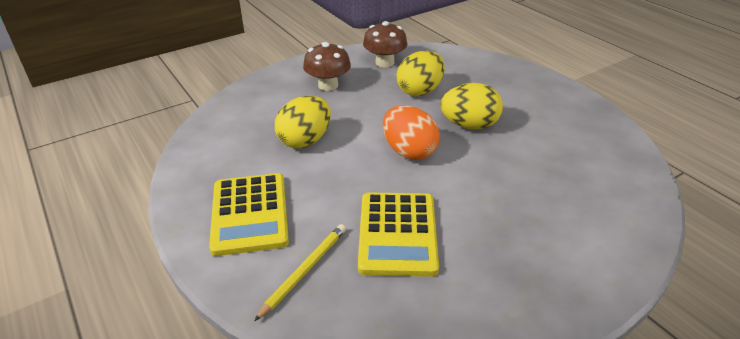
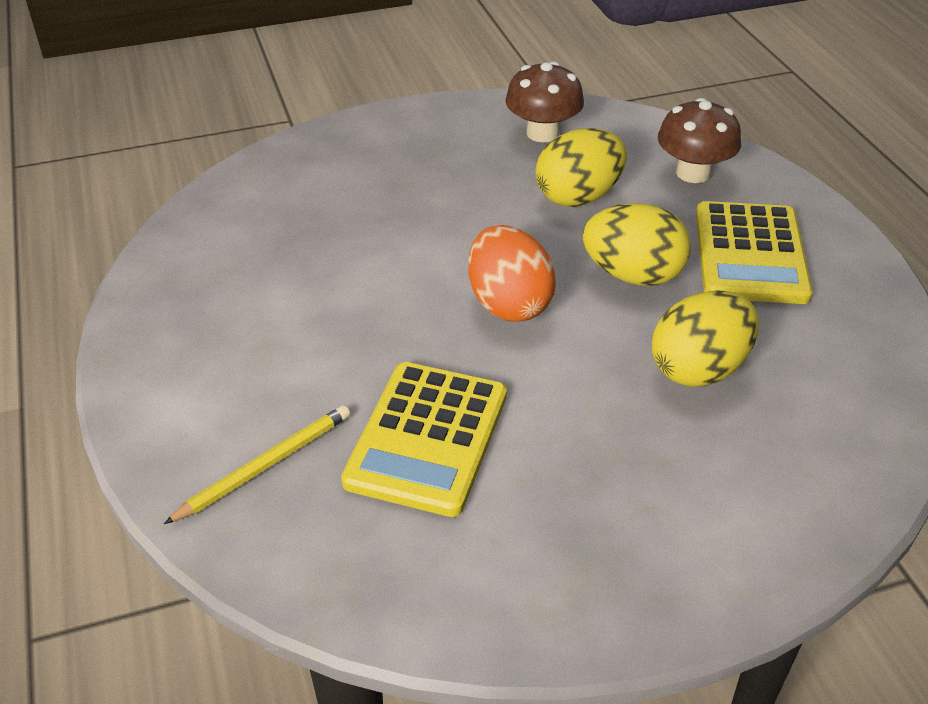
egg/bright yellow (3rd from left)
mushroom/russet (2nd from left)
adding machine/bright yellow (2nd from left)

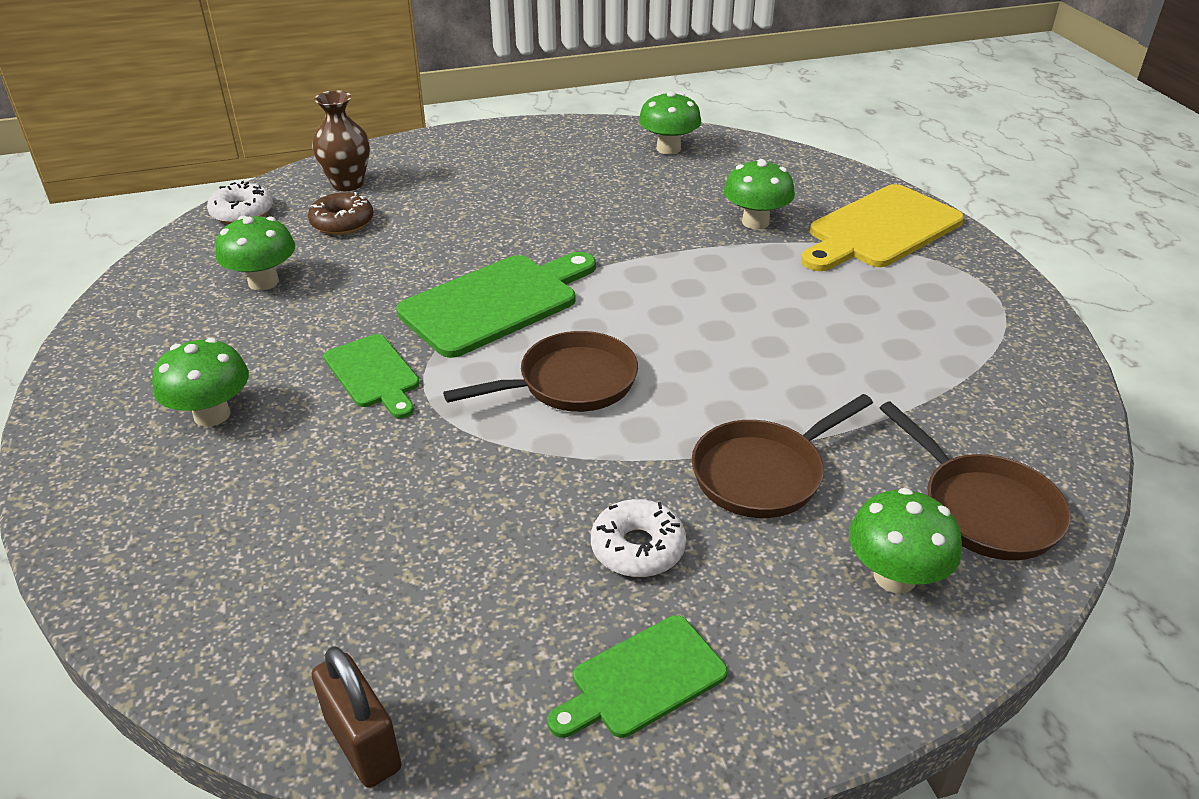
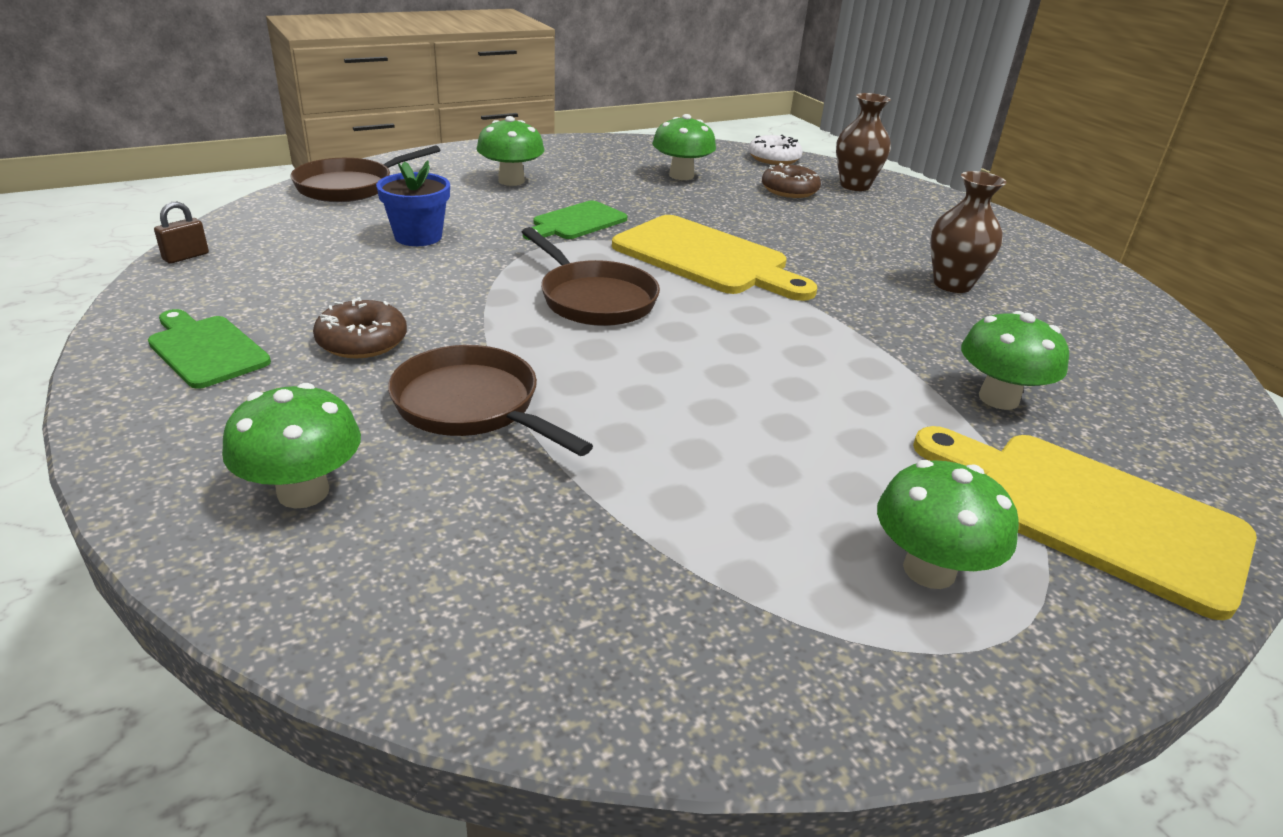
padlock/russet
pan/russet (1st from left)
glazed donut/russet (1st from left)
plant pot/cobalt
chopping board/bright yellow (1st from left)
mushroom/emerald (4th from left)
tall vase/russet (2nd from left)

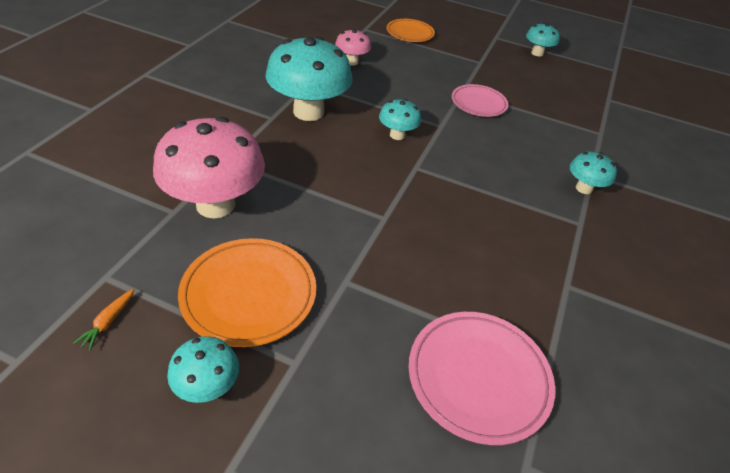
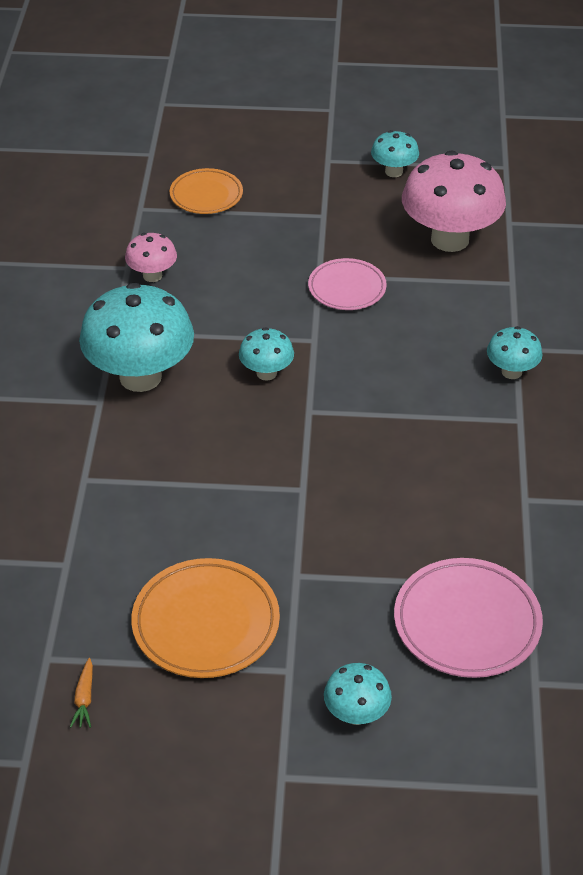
mushroom/aqua (3rd from left)
mushroom/rosy (2nd from left)

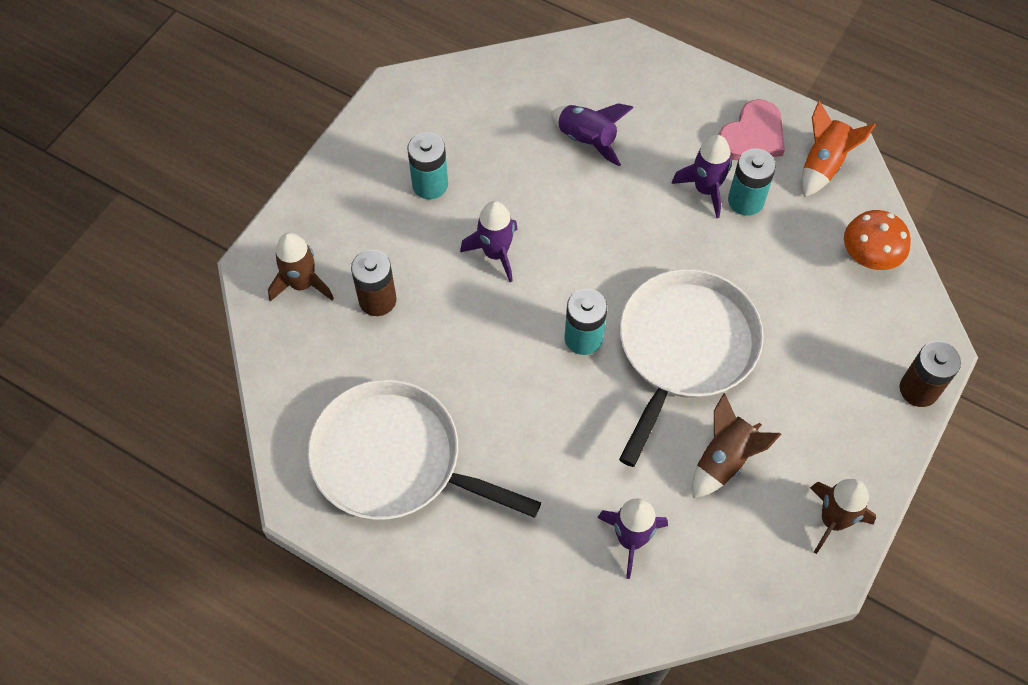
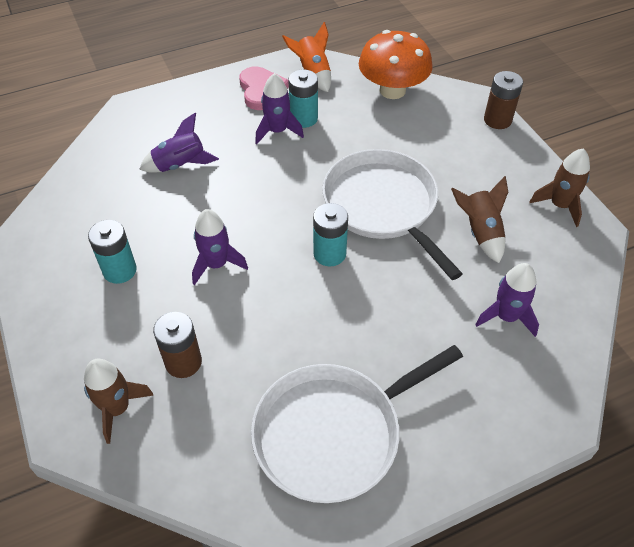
mushroom/orange-coloured

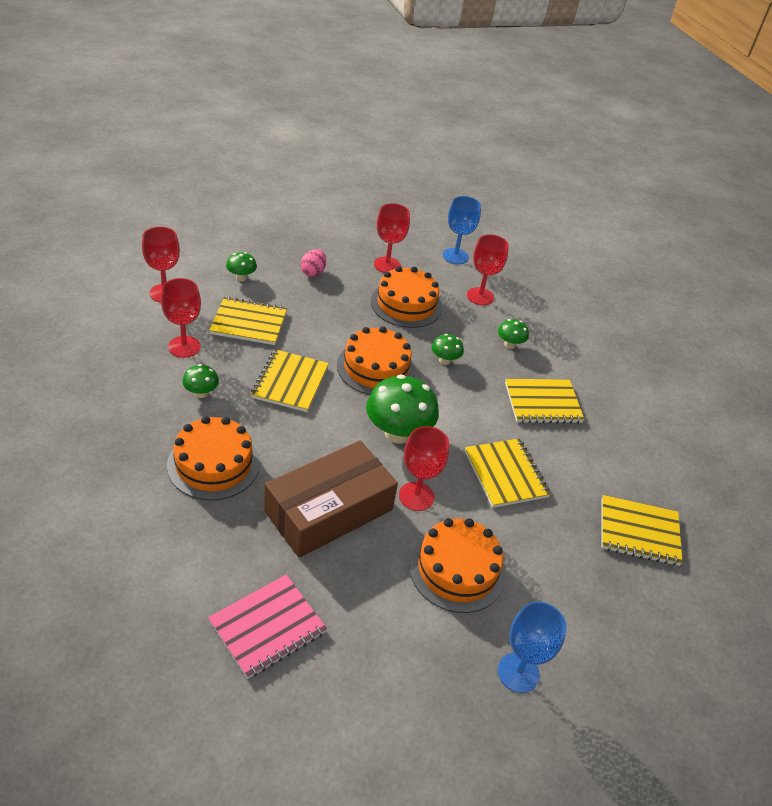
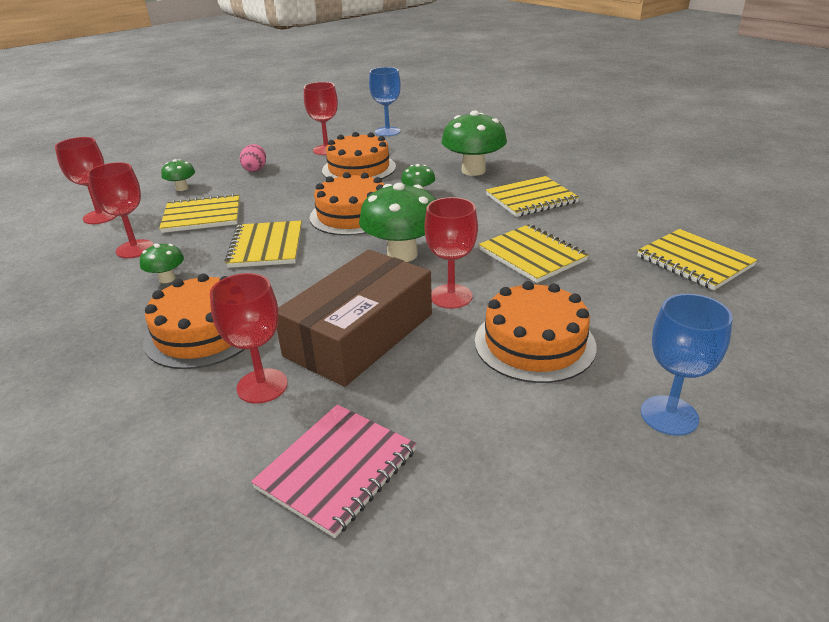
goblet/red (3rd from left)
mushroom/emerald (5th from left)
exercise book/bright yellow (5th from left)

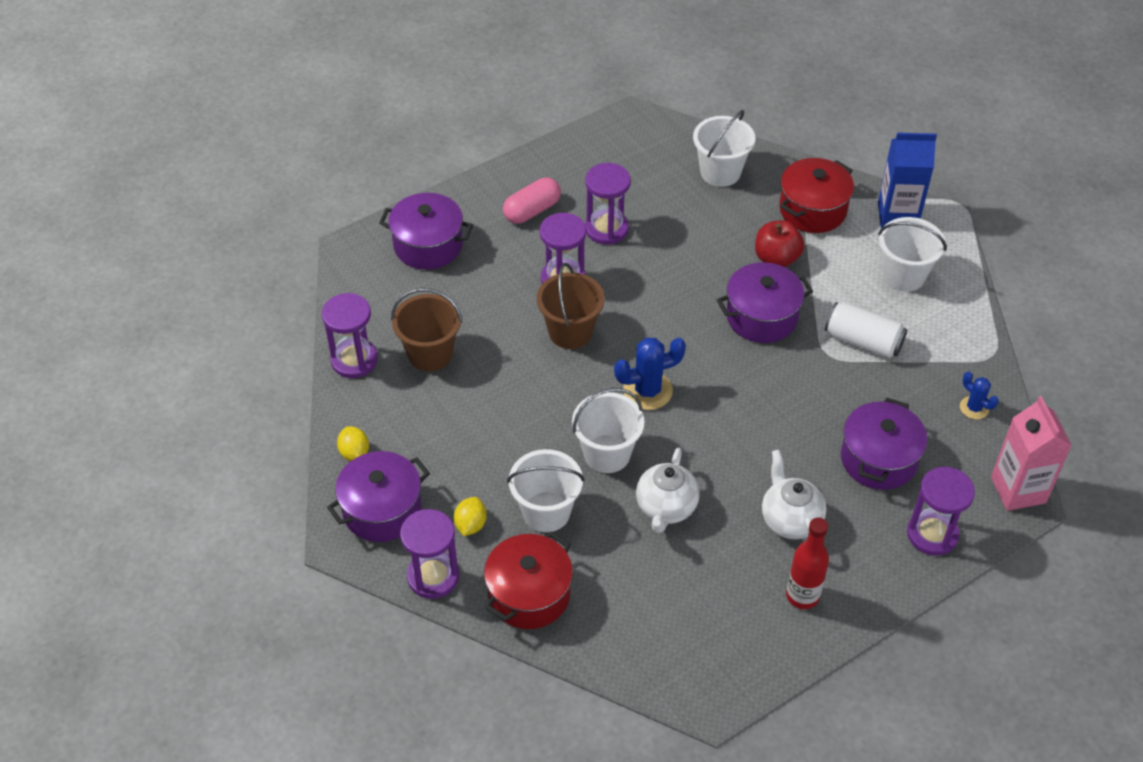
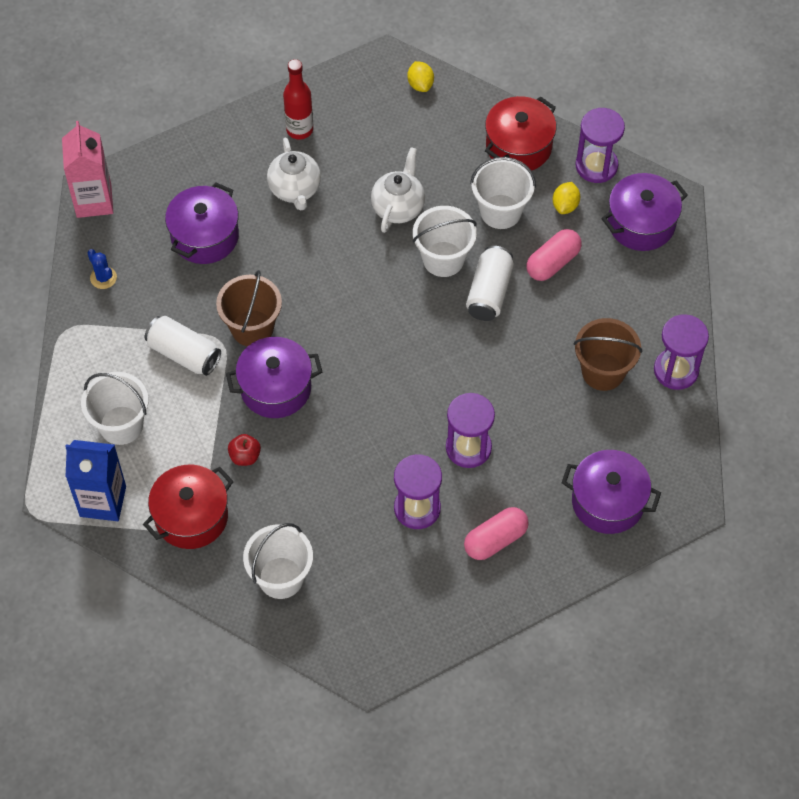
sand bucket/russet (1st from left)
toy apple/red
lemon/bright yellow (1st from left)
soda can/white (2nd from left)
pill shape/rosy (2nd from left)
saguaro cactus/cobalt (1st from left in the first image)
sandglass/royal purple (5th from left in the first image)

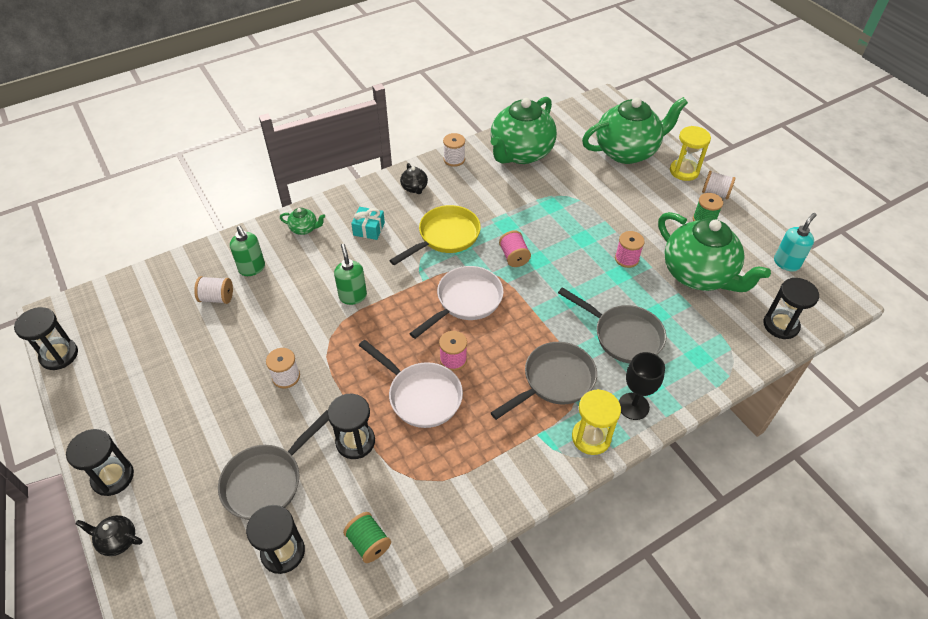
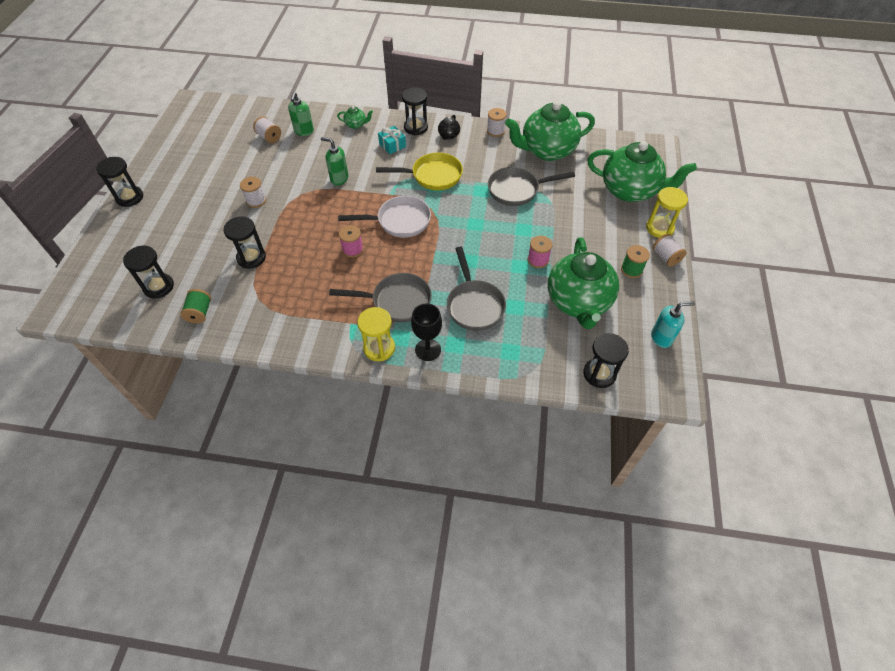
pump bottle/emerald (2nd from left)
tea pot/emerald (1st from left)
sandglass/ebony (4th from left)
pan/grey (3rd from left)
tea pot/ebony (1st from left in the first image)
pan/white (1st from left in the first image)
reel of thread/rosy (2nd from left in the first image)

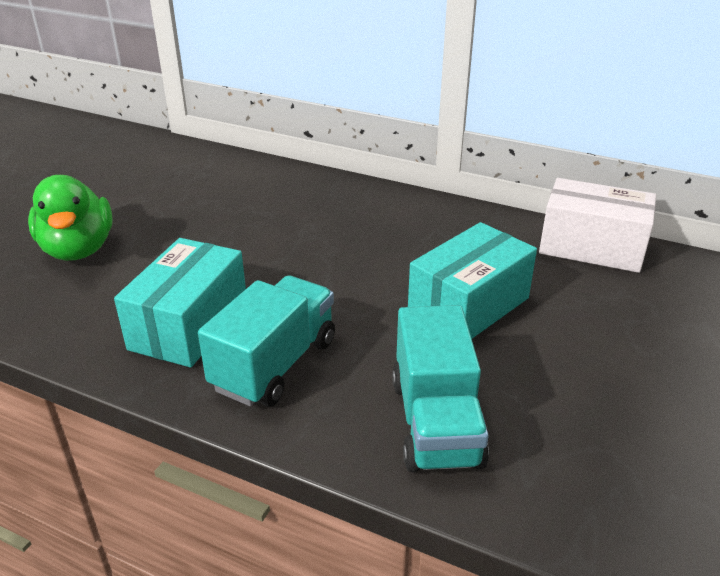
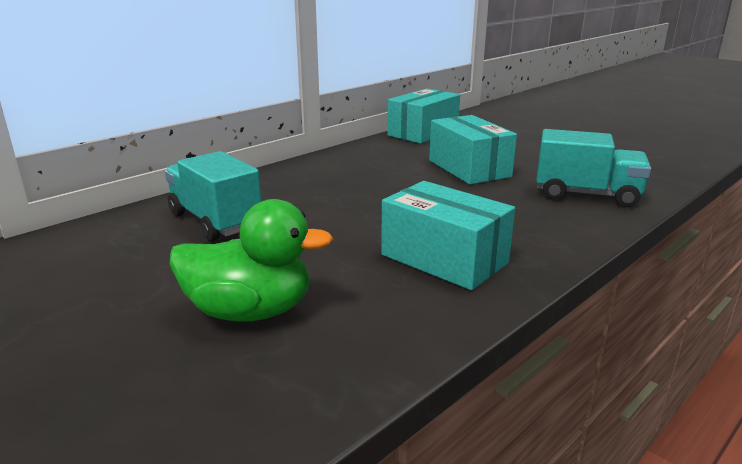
toy truck/aqua (1st from left)
parcel/aqua (1st from left)

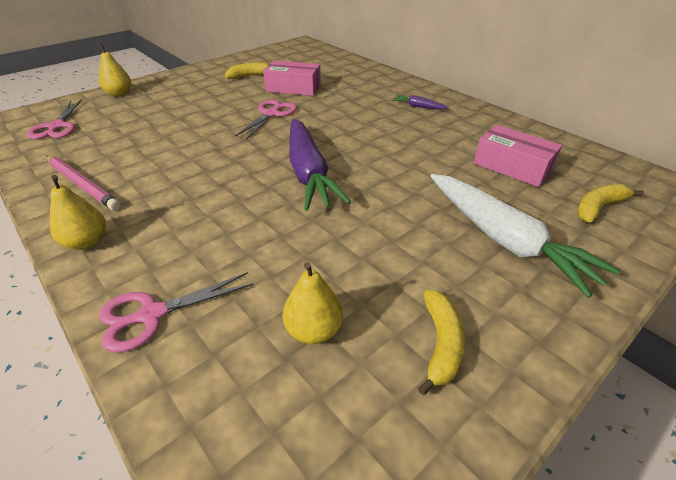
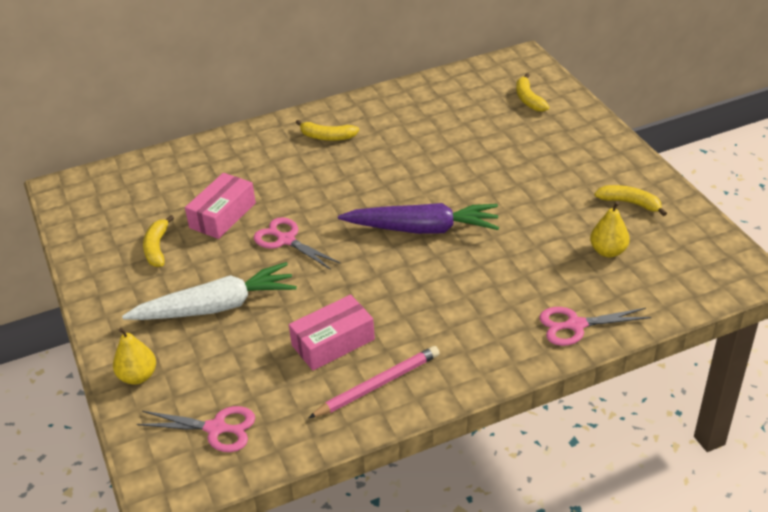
carrot/white
parcel/rosy (2nd from left)
banana fruit/bright yellow (2nd from left)
pair of scissors/rosy (3rd from left)
pear fruit/bright yellow (1st from left in the first image)

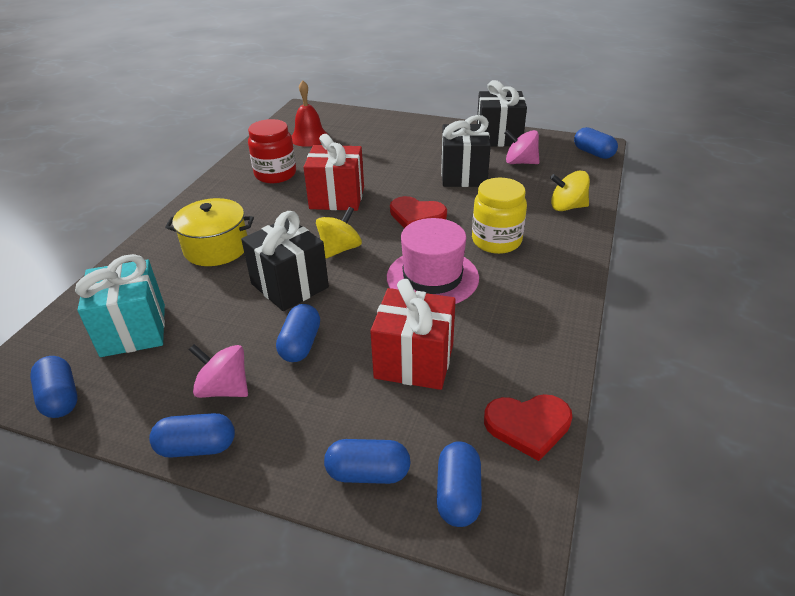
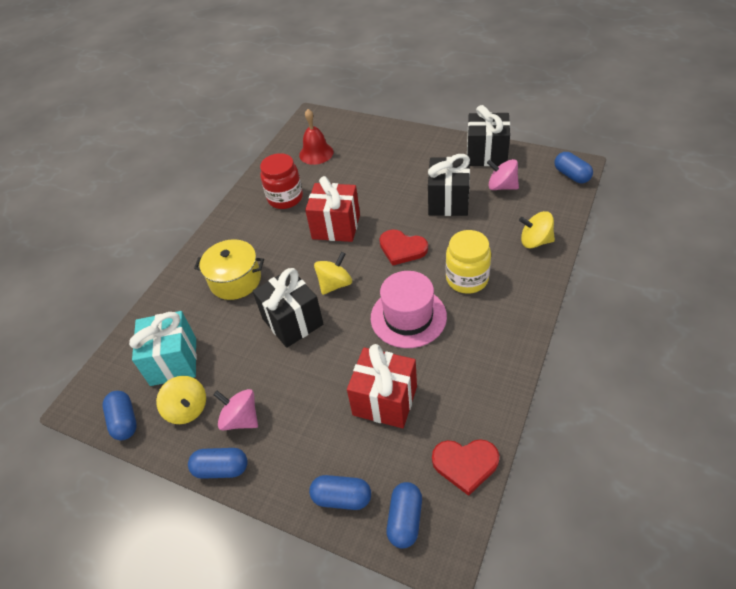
toy top/bright yellow (1st from left)
pill shape/cobalt (3rd from left in the first image)

